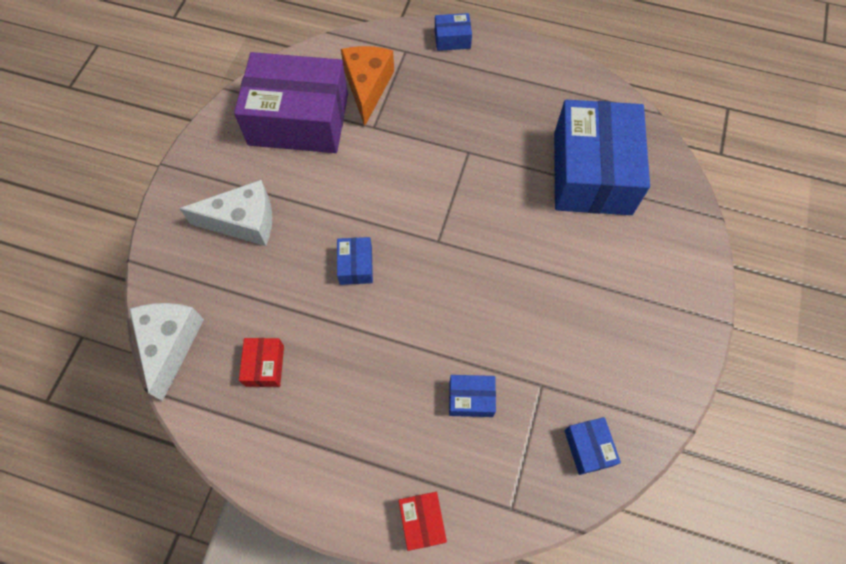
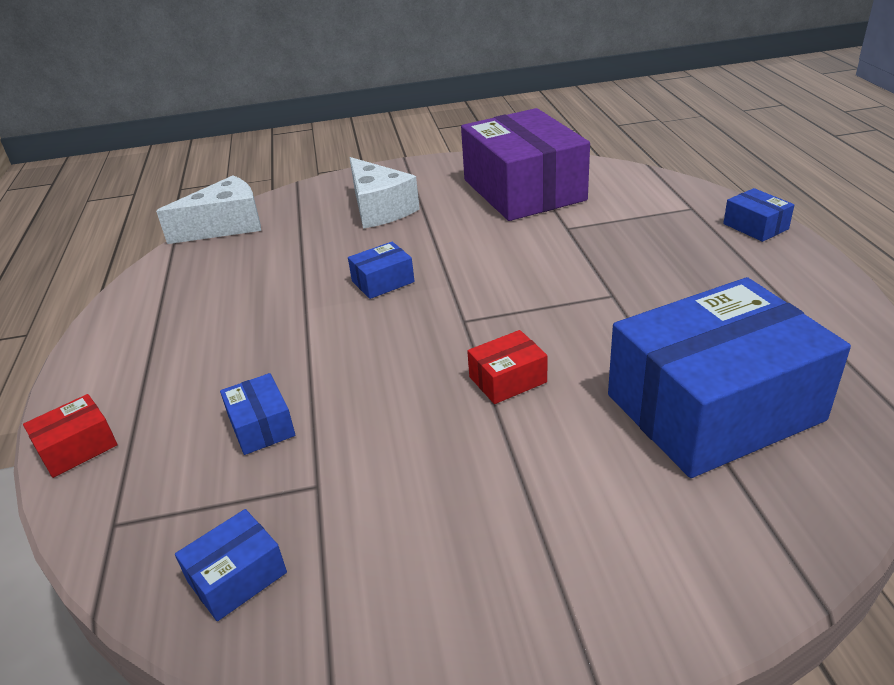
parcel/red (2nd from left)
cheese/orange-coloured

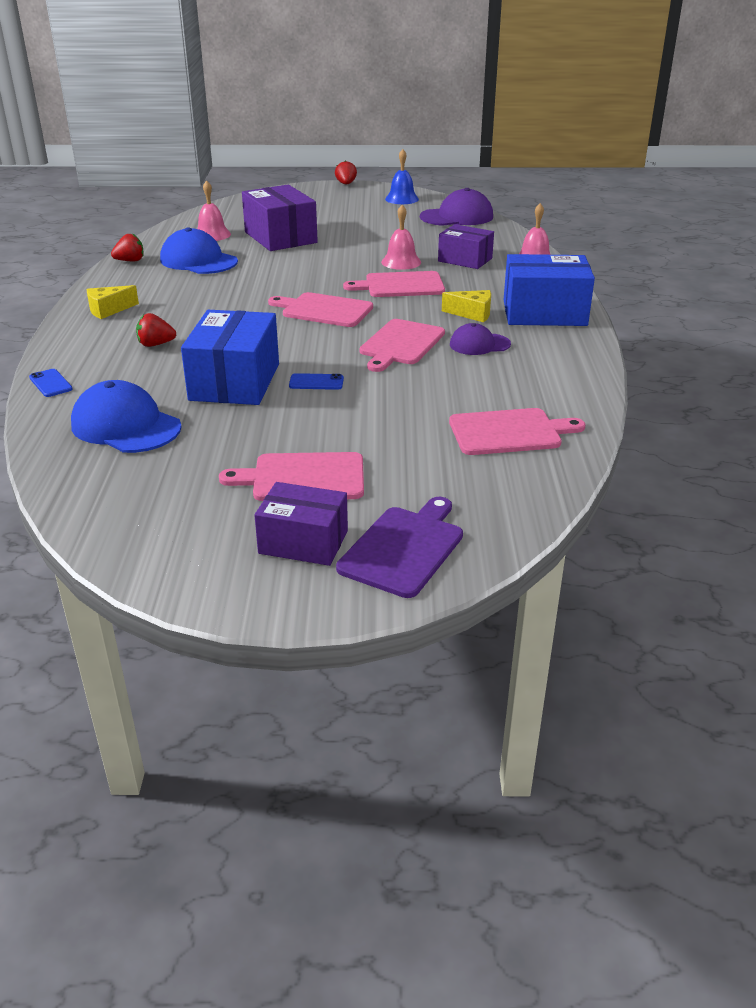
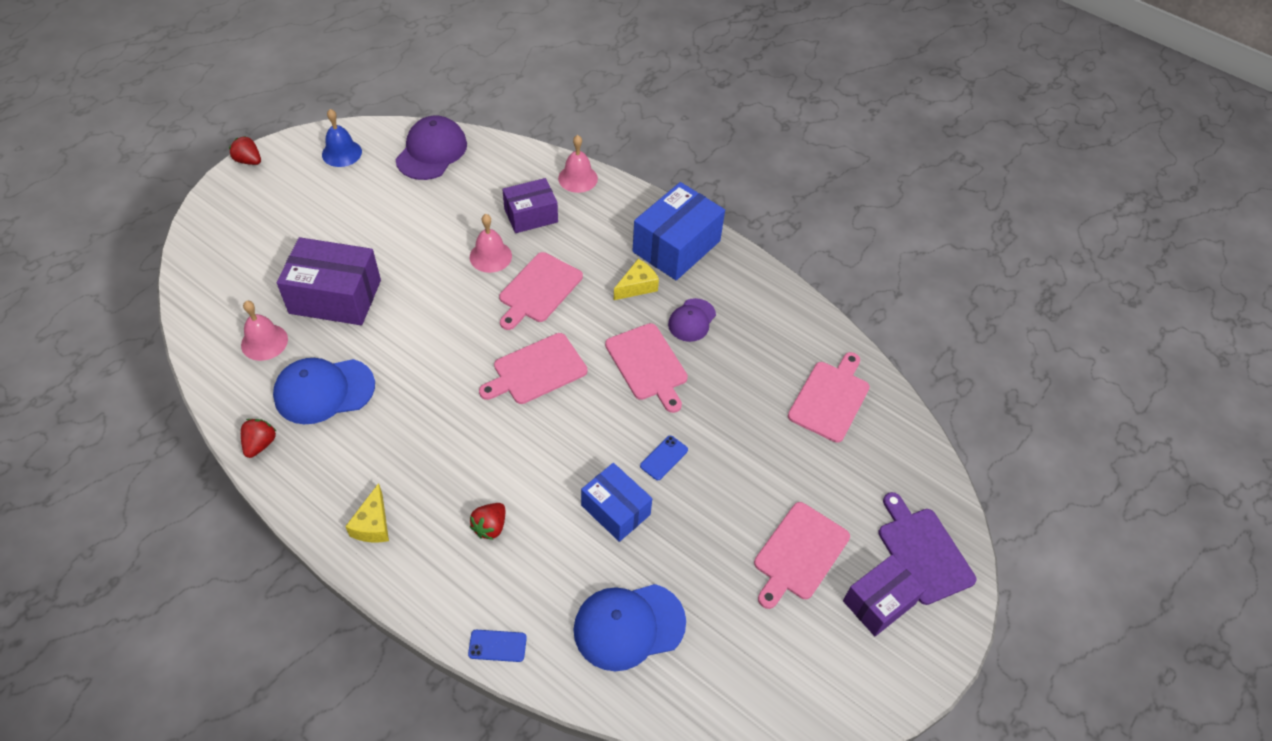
parcel/cobalt (1st from left)

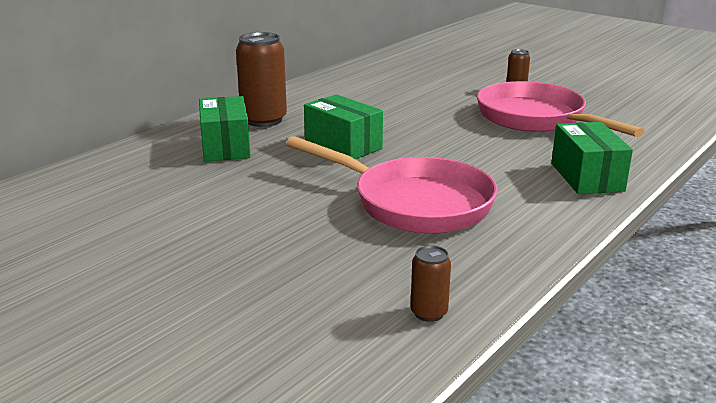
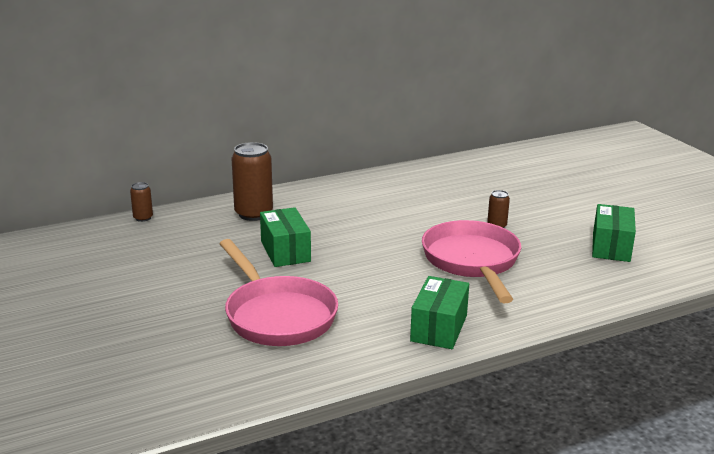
soda can/russet (1st from left)
parcel/emerald (3rd from left)

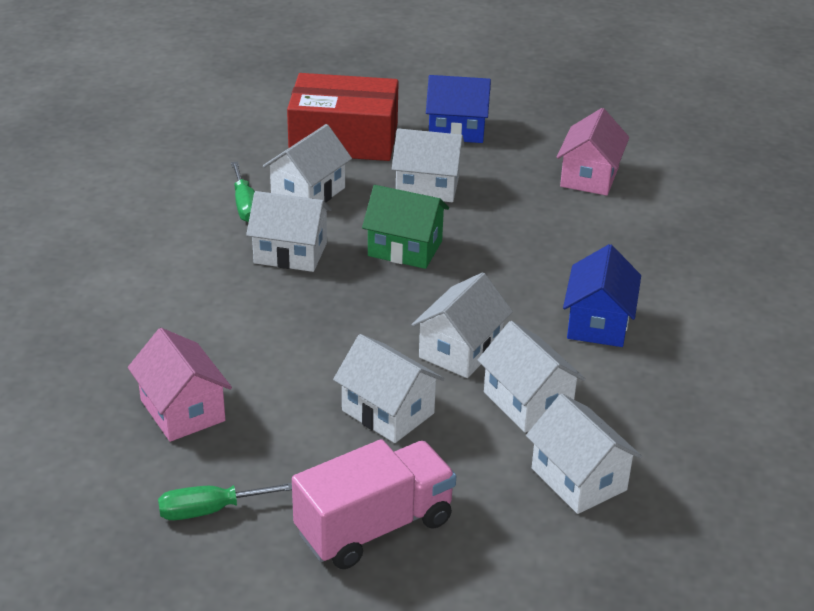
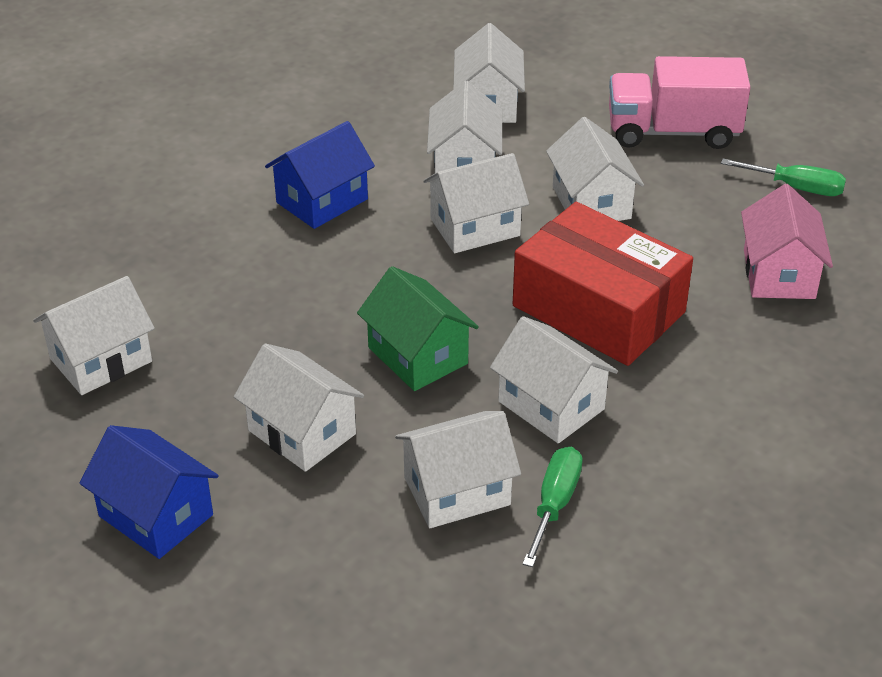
cottage/white (1st from left)
parcel/red

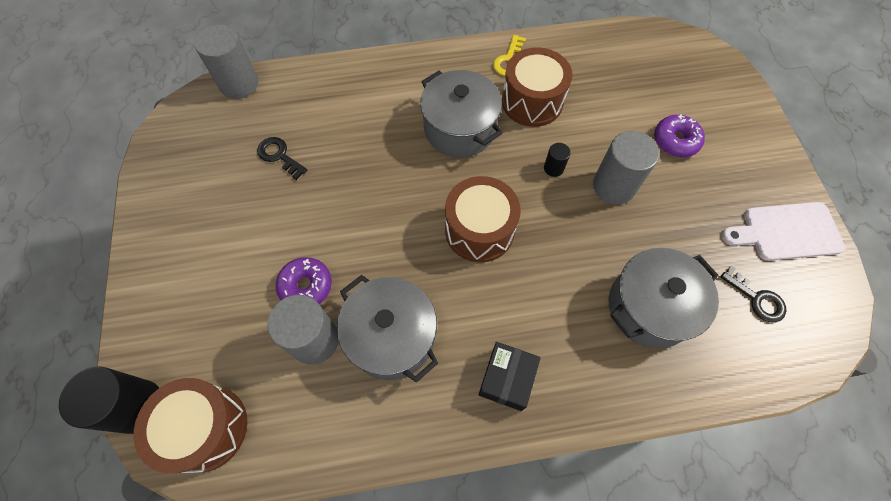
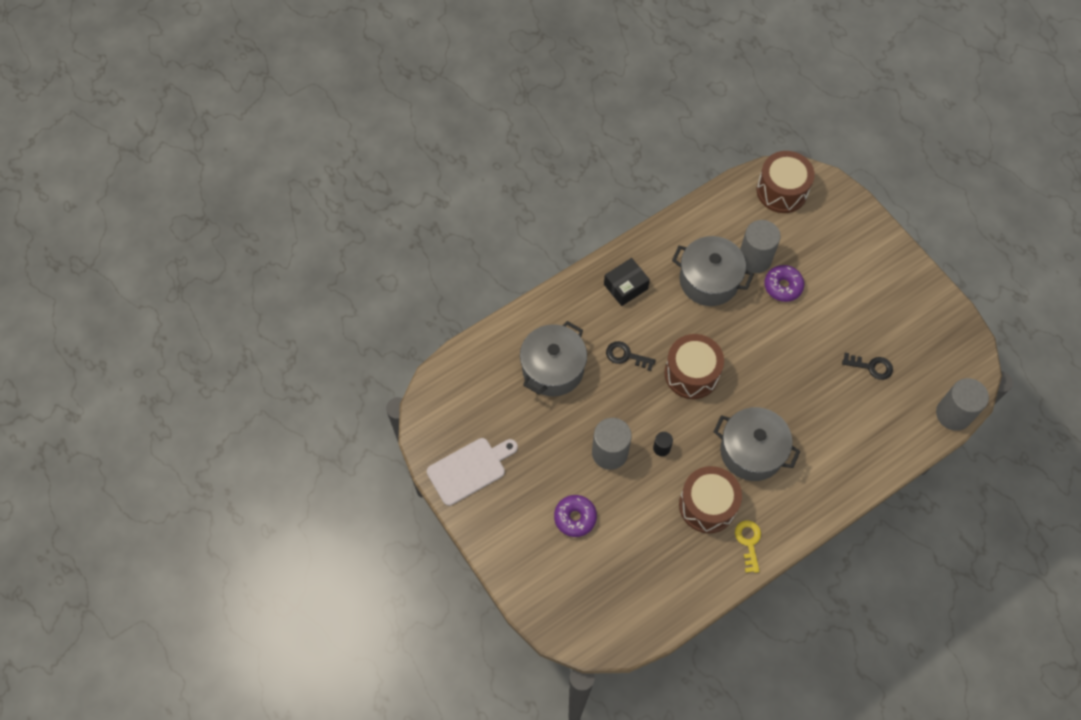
parcel/ebony
door key/ebony (1st from left)
solid cylinder/ebony (1st from left in the first image)

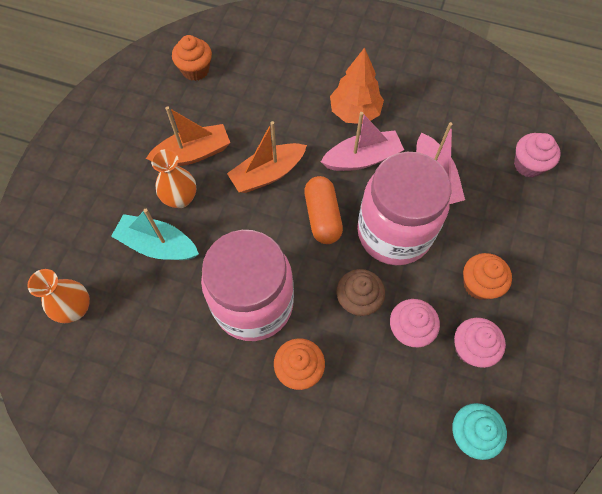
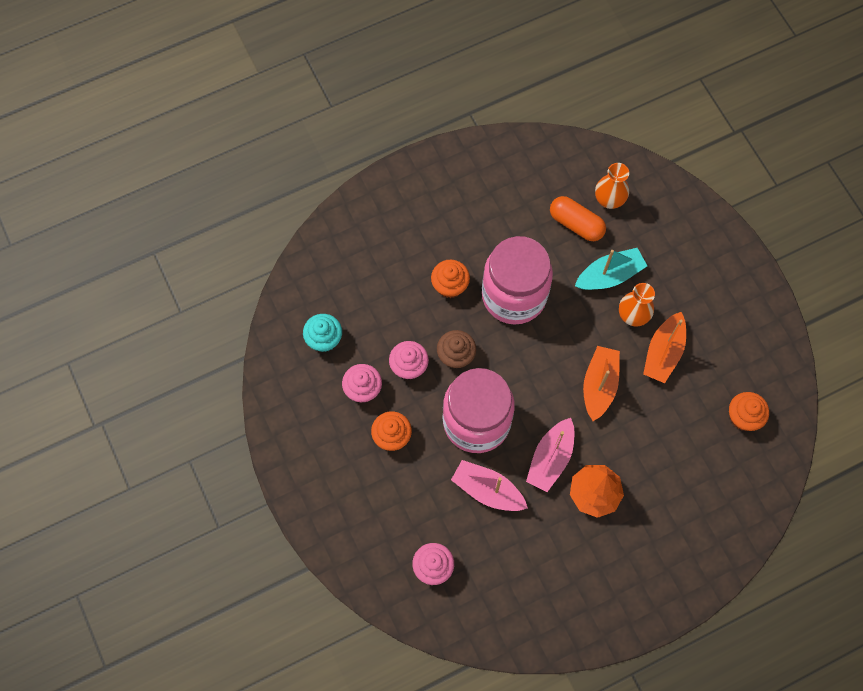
pill shape/orange-coloured

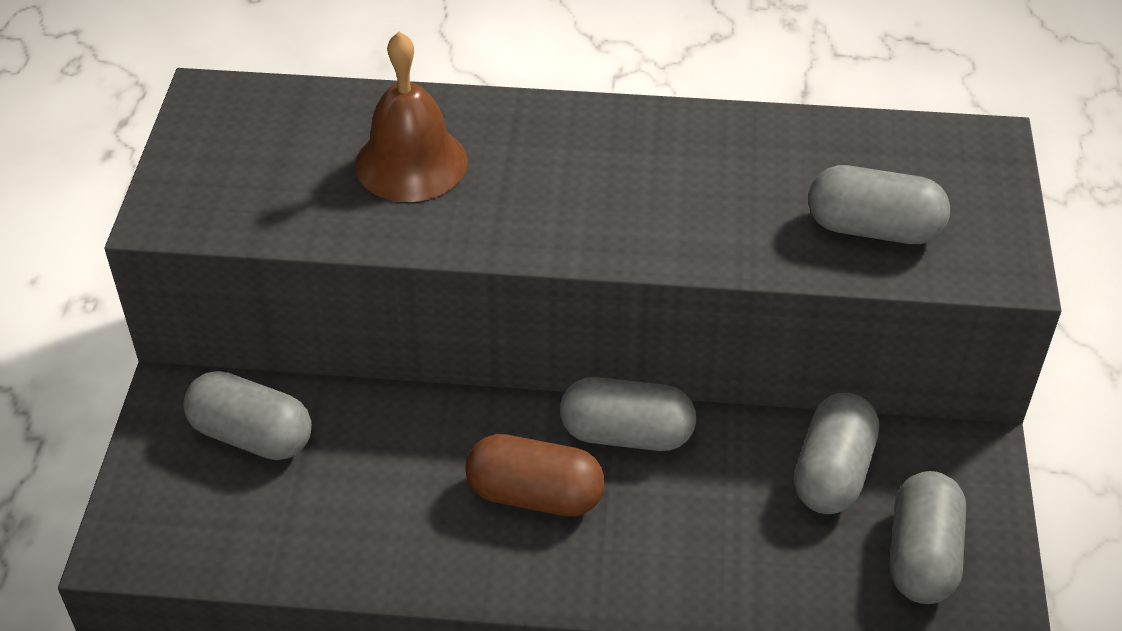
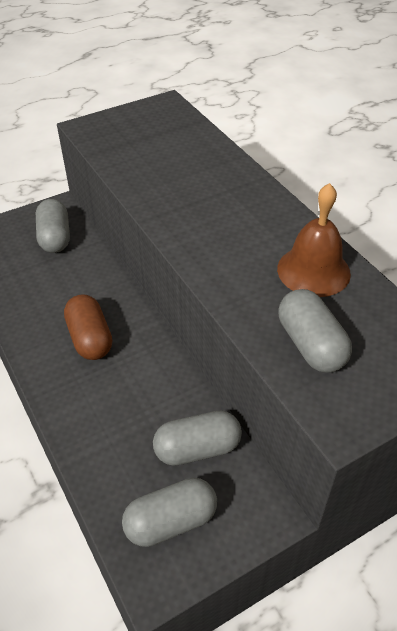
school bell/russet
pill shape/grey (2nd from left in the first image)

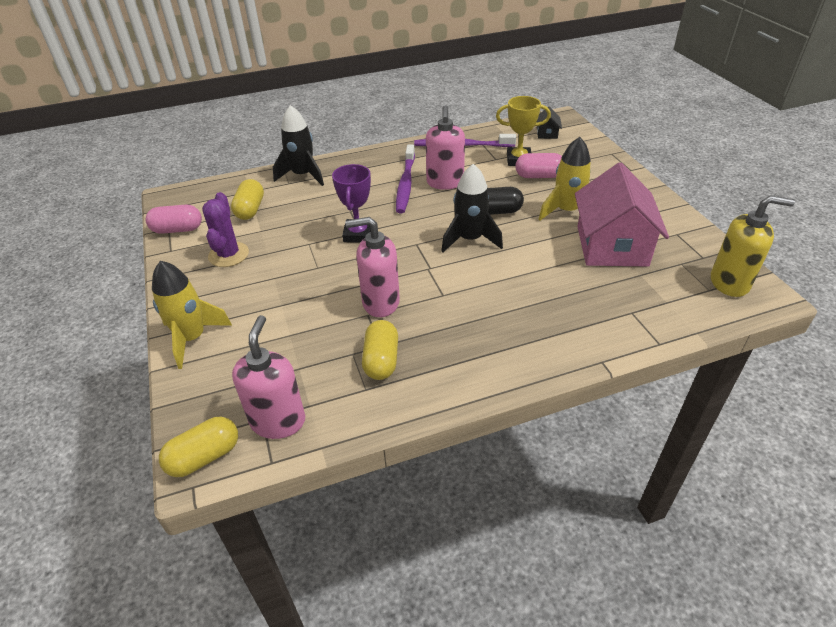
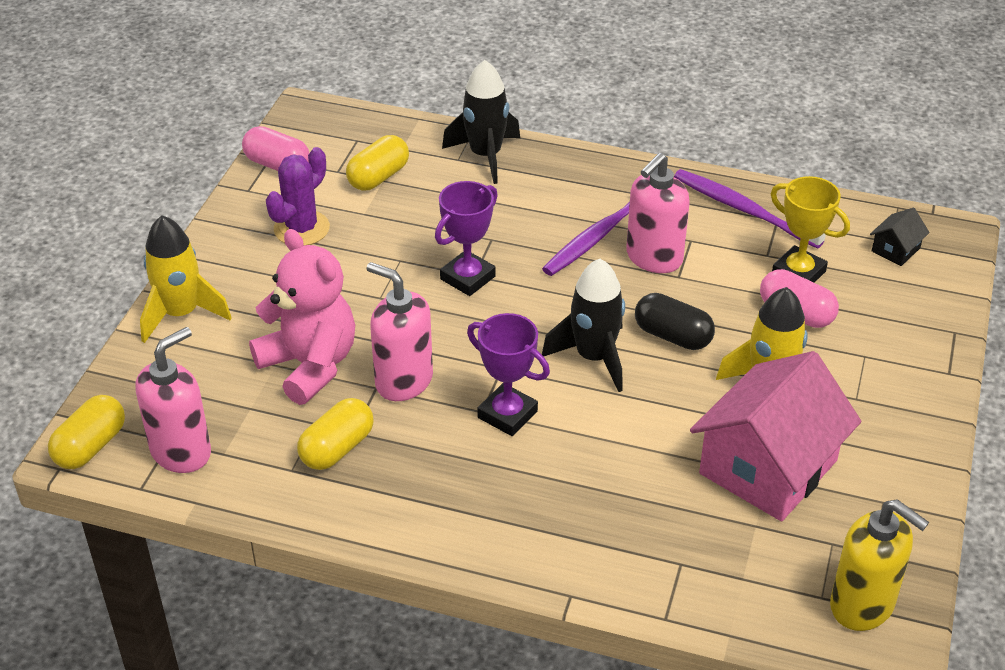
pill shape/bright yellow (1st from left)
stuffed bear/rosy
trophy/royal purple (2nd from left)

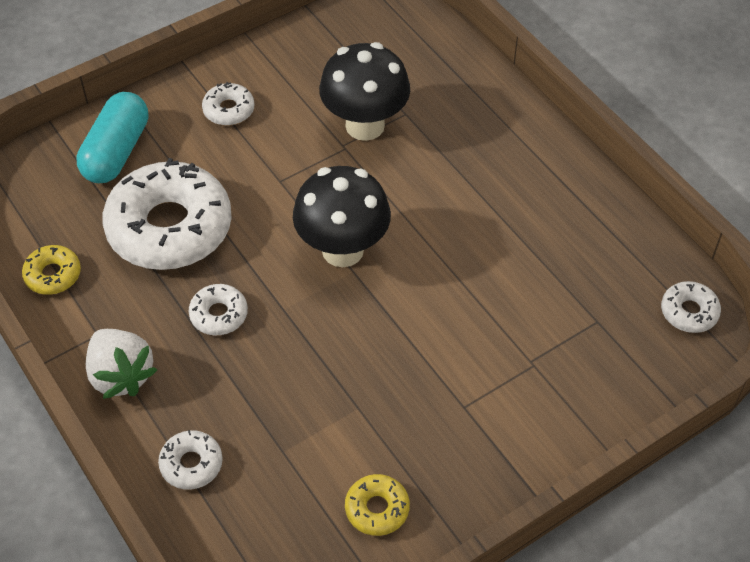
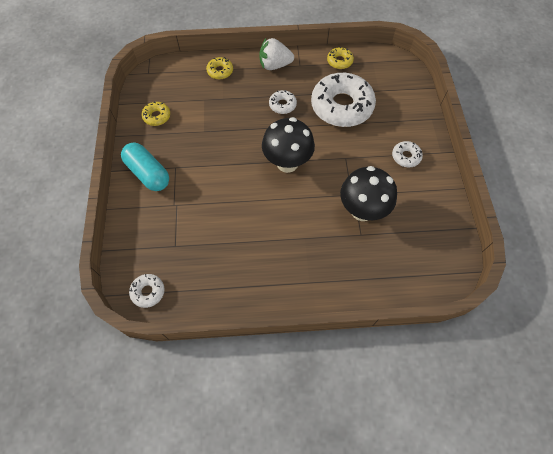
pill shape/aqua
glazed donut/bright yellow (2nd from left)

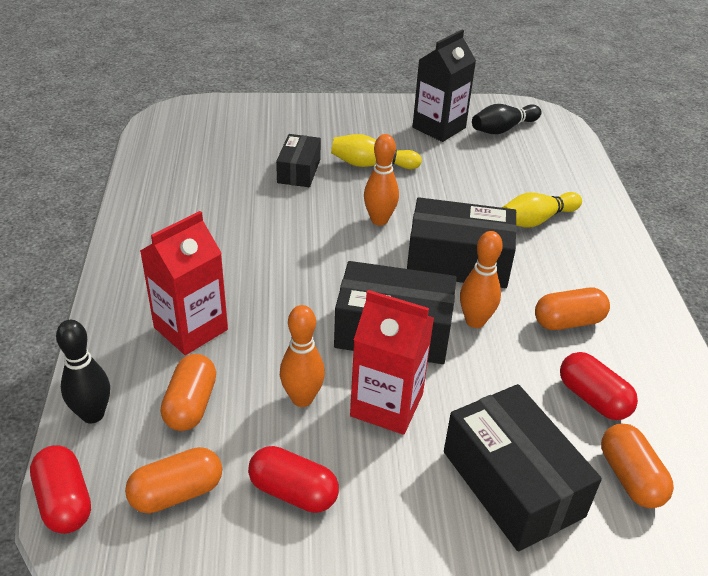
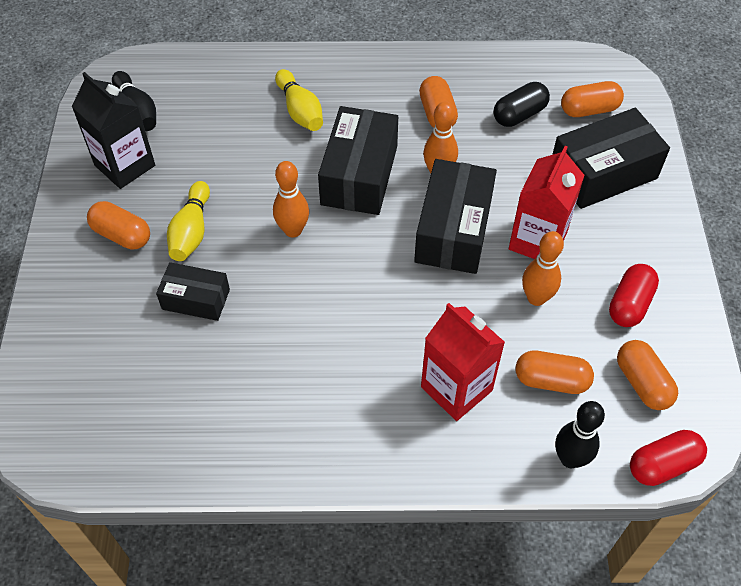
pill shape/orange-coloured (1st from left)
pill shape/ebony

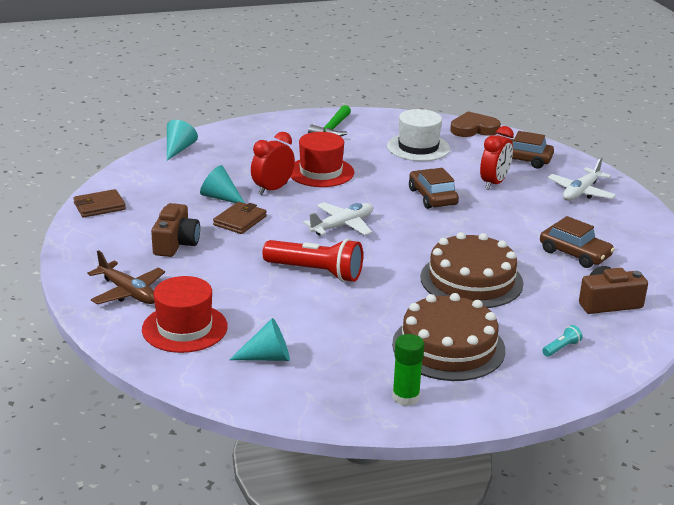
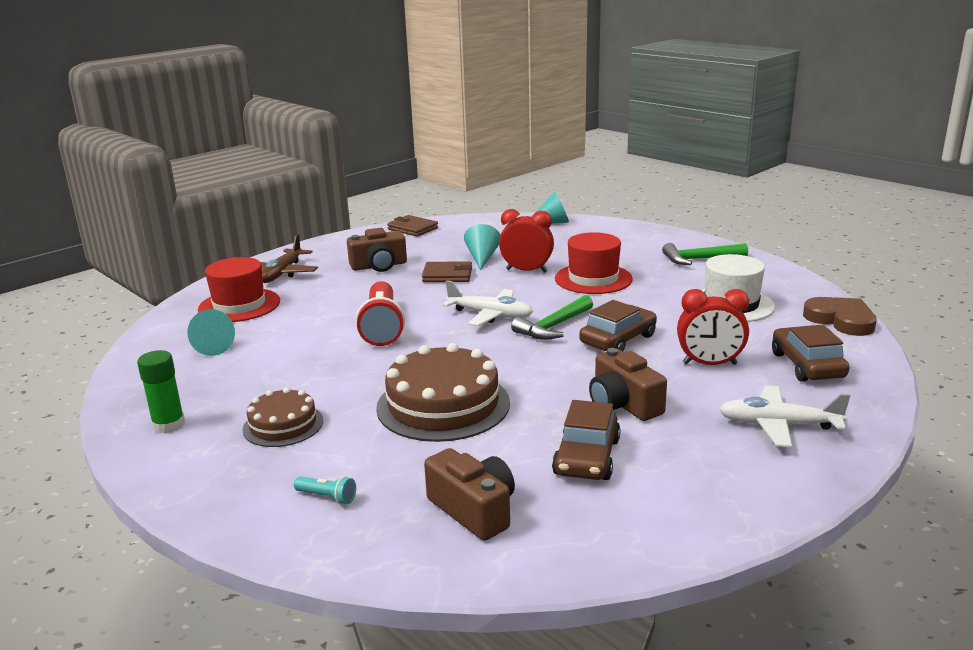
cake/russet (1st from left)
carpenter's hammer/emerald (1st from left)
camera/russet (3rd from left)

